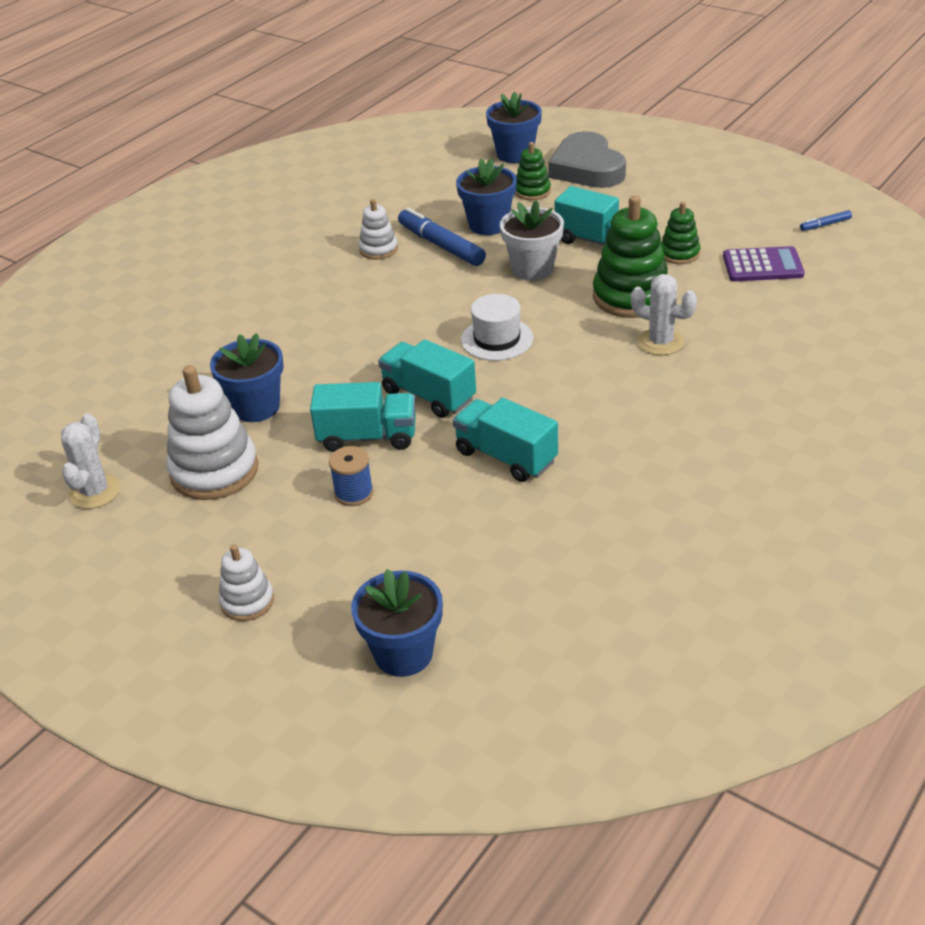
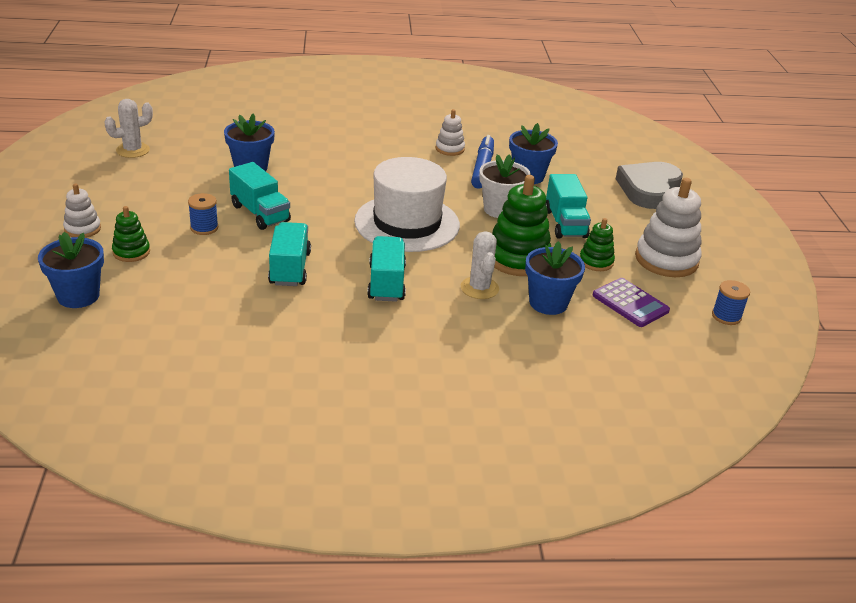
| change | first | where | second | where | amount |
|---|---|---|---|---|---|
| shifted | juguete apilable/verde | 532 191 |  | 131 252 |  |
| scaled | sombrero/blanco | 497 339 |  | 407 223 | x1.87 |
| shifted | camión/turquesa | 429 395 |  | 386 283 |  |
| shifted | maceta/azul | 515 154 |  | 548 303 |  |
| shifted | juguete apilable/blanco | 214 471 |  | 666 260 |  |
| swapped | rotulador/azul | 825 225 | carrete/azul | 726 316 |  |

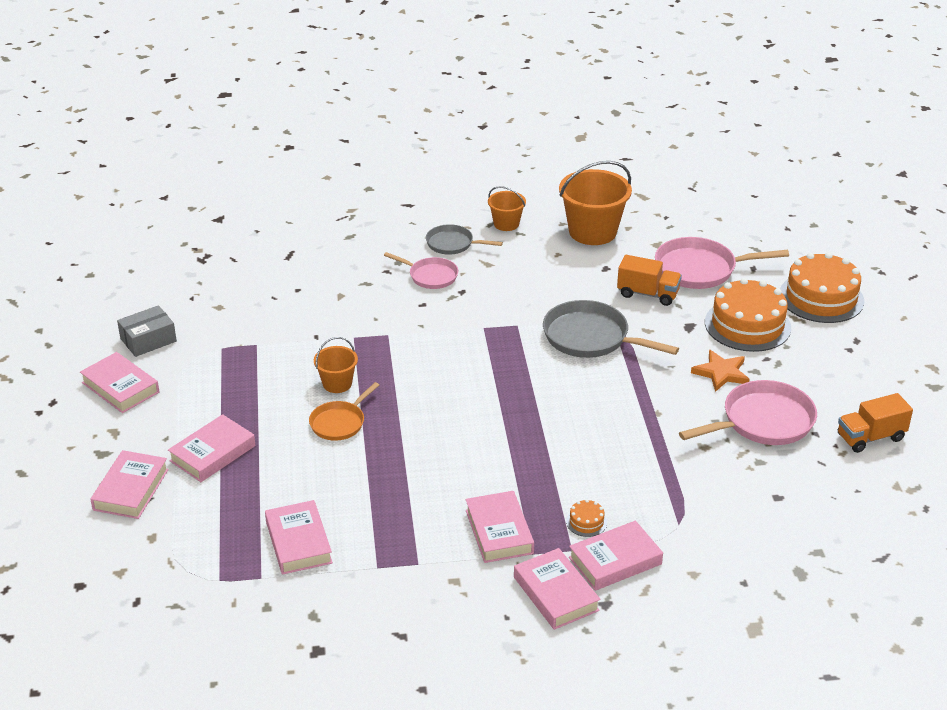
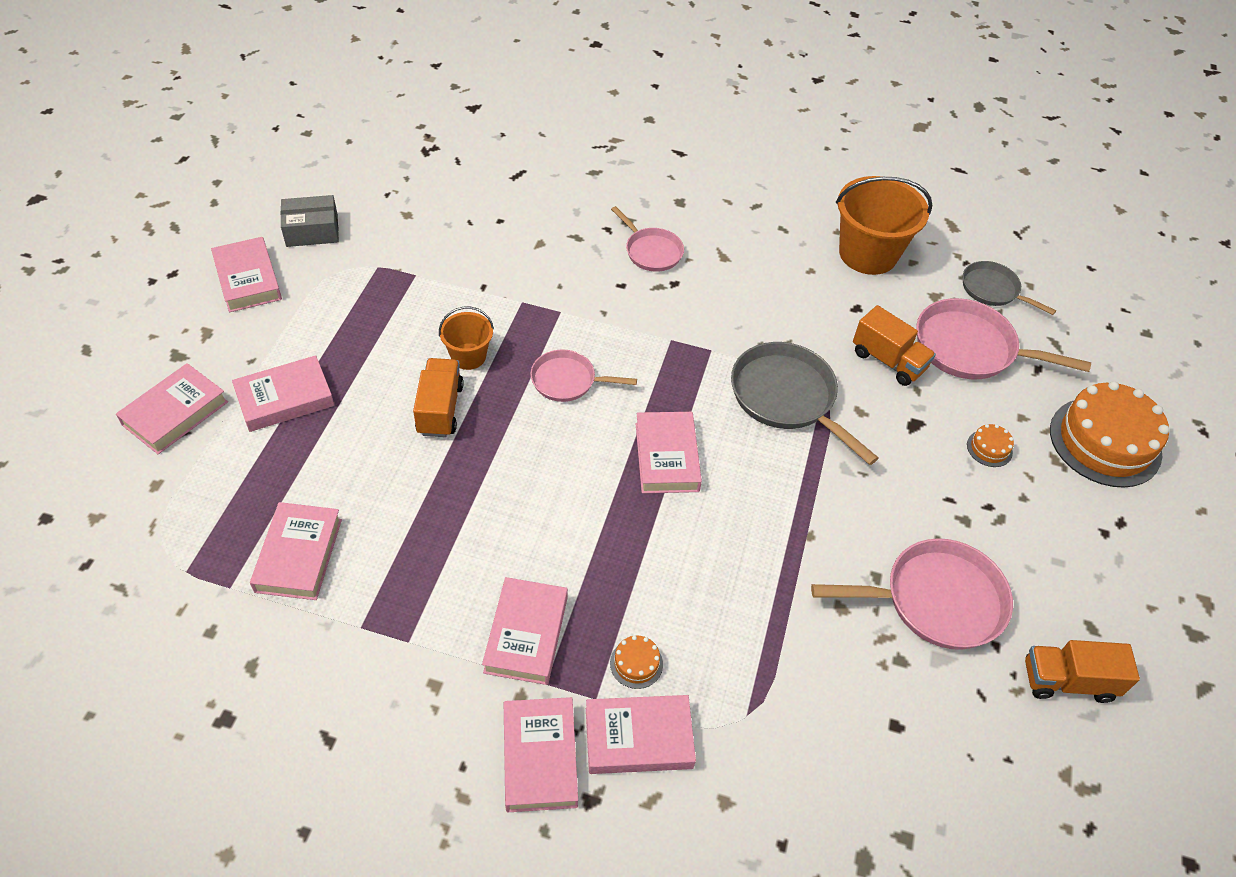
| change | first | where | second | where | amount |
|---|---|---|---|---|---|
| swapped | sartén/naranja | 339 423 | camión/naranja | 440 409 |  |
| new |  |  | sartén/rosa | 567 380 |  |
| new |  |  | libro/rosa | 667 457 |  |
| shifted | sartén/gris | 452 244 |  | 993 290 |  |
| scaled | tarta/naranja | 747 325 |  | 989 448 | x0.41 |
| gone | balde/naranja | 506 224 |  |  |  |
| gone | estrella/naranja | 721 373 |  |  |  |

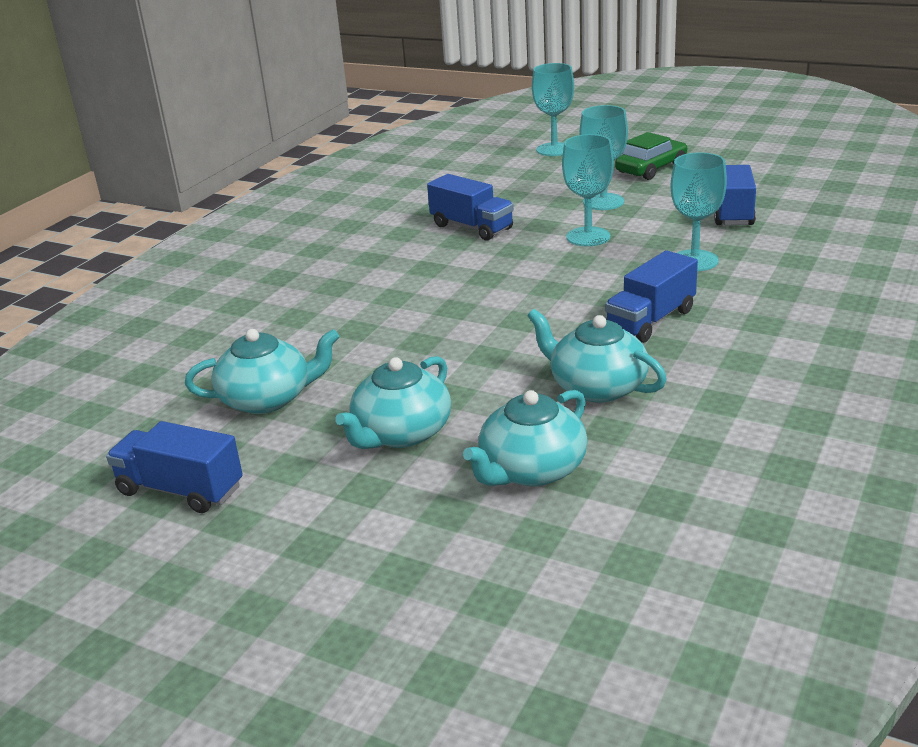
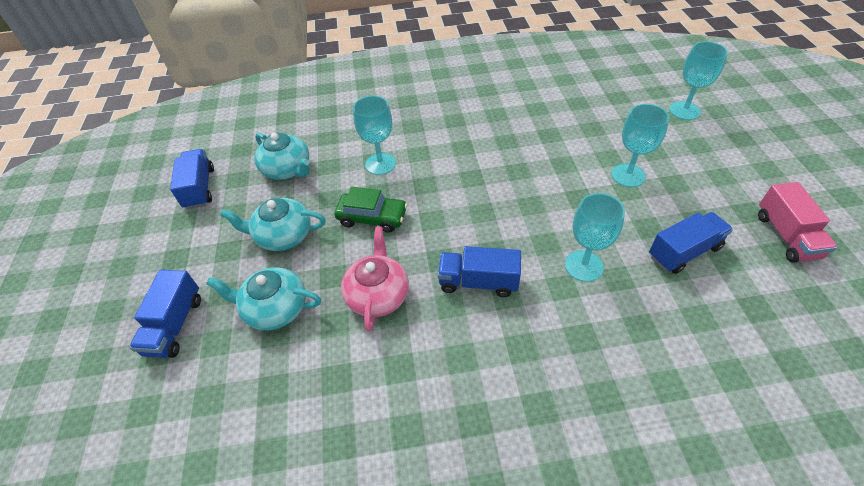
| change | first | where | second | where | amount |
|---|---|---|---|---|---|
| shifted | camión/azul | 472 227 |  | 175 325 |  |
| shifted | coche/verde | 651 169 |  | 372 217 |  |
| repainted | tetera/turquesa | 596 387 | tetera/rosa | 378 295 |  |
| shifted | copa/turquesa | 588 237 |  | 380 164 |  |
| new |  |  | camión/rosa | 786 236 |  |

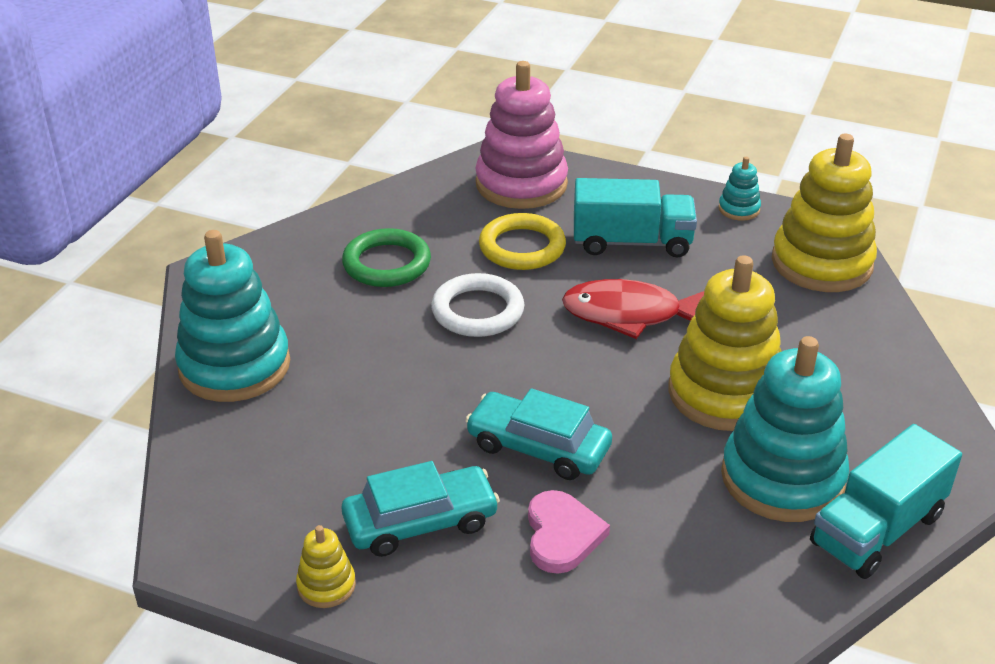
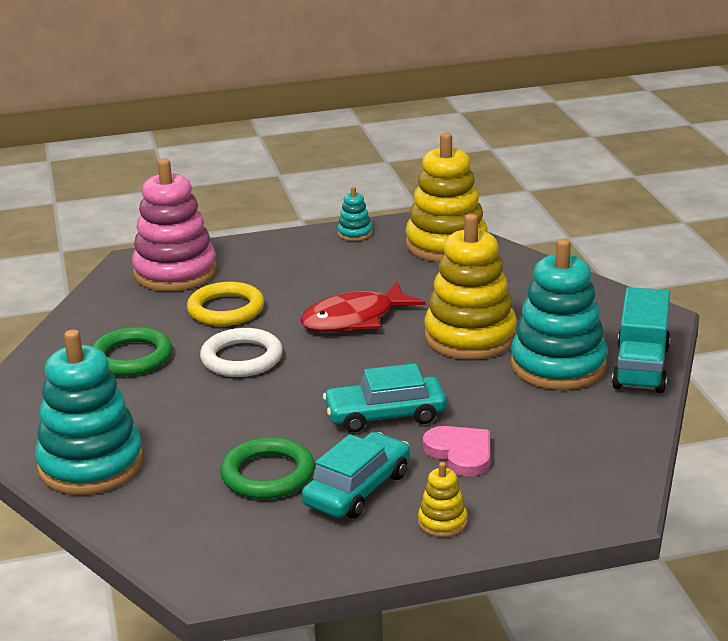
| change | first | where | second | where | amount |
|---|---|---|---|---|---|
| new |  |  | anillo/verde | 268 474 |  |
| shifted | juguete apilable/amarillo | 326 585 |  | 442 522 |  |
| gone | camión/turquesa | 632 242 |  |  |  |

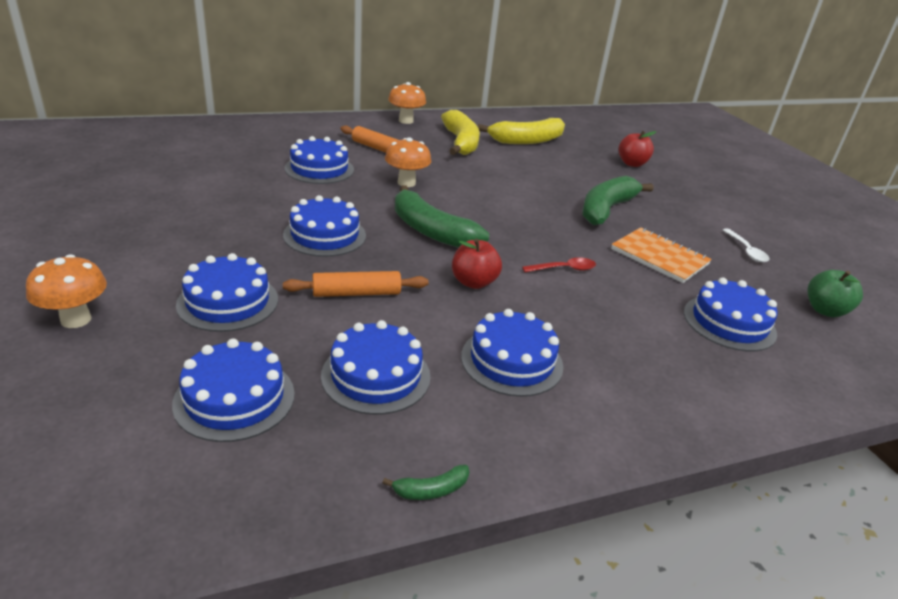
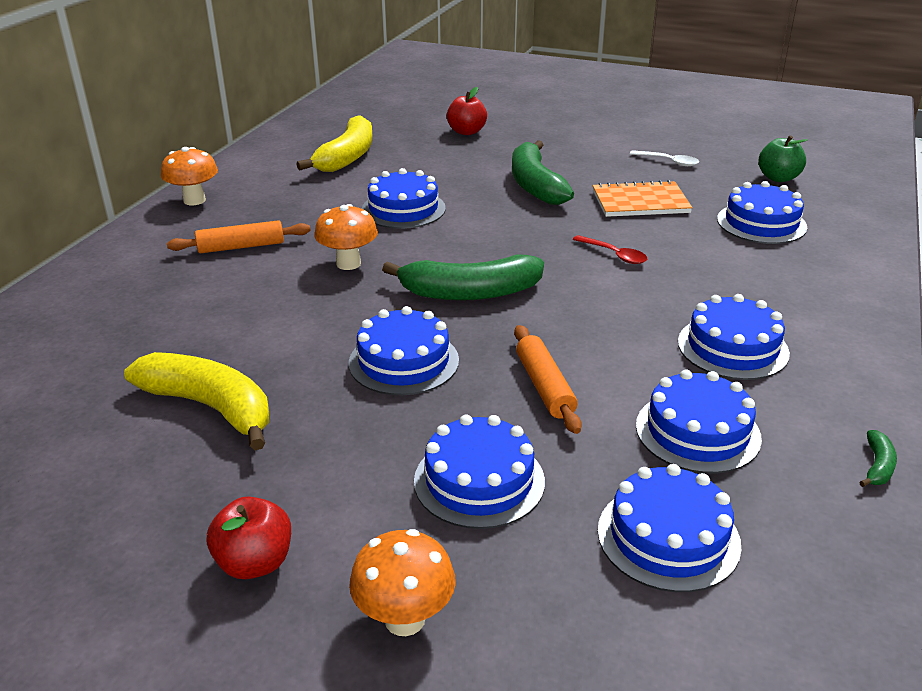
| change | first | where | second | where | amount |
|---|---|---|---|---|---|
| shifted | plátano/amarillo | 461 143 |  | 211 407 |  |
| shifted | manzana/rojo | 473 282 |  | 255 563 |  |
| shifted | tarta/azul | 319 169 |  | 403 209 |  |
| rotated | rodillo/naranja | 356 293 |  | 544 387 | 45 degrees counterclockwise |
| rotated | cuchara/rojo | 564 269 |  | 614 255 | 105 degrees clockwise |

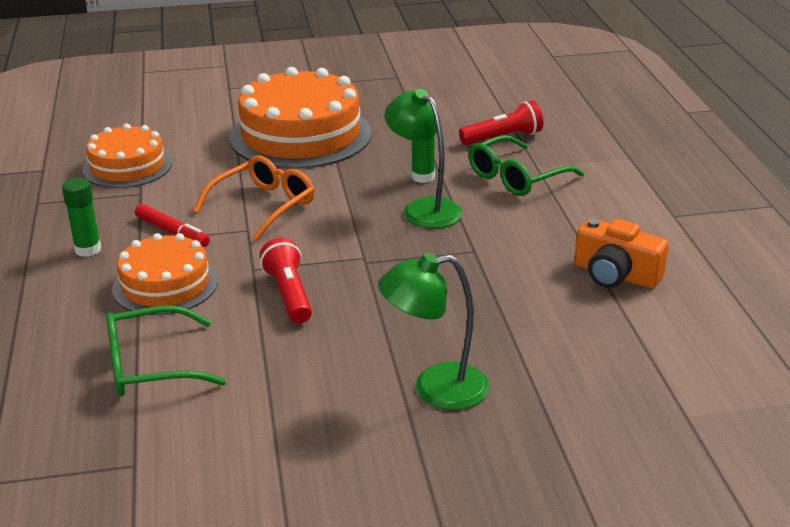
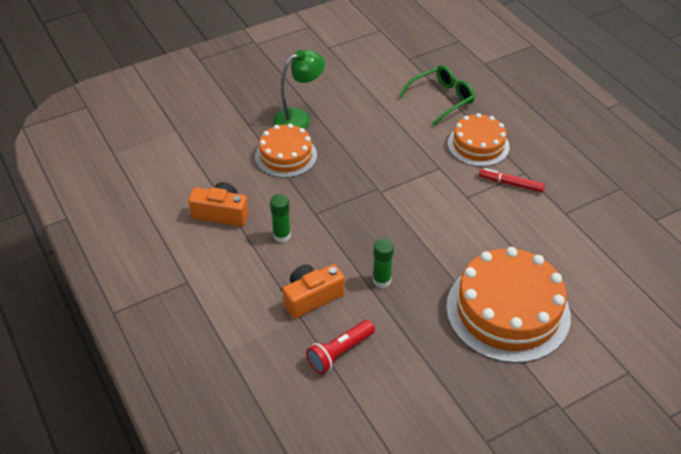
| change | first | where | second | where | amount |
|---|---|---|---|---|---|
| shifted | tarta/naranja | 127 166 |  | 286 155 |  |
| shifted | barra de pegamento/verde | 88 249 |  | 282 236 |  |
| swapped | gafas/verde | 515 178 | cámara/naranja | 312 297 |  |
| gone | gafas/naranja | 264 205 |  |  |  |
| gone | lámpara de mano/rojo | 289 294 |  |  |  |
| gone | lámpara/verde | 424 208 |  |  |  |

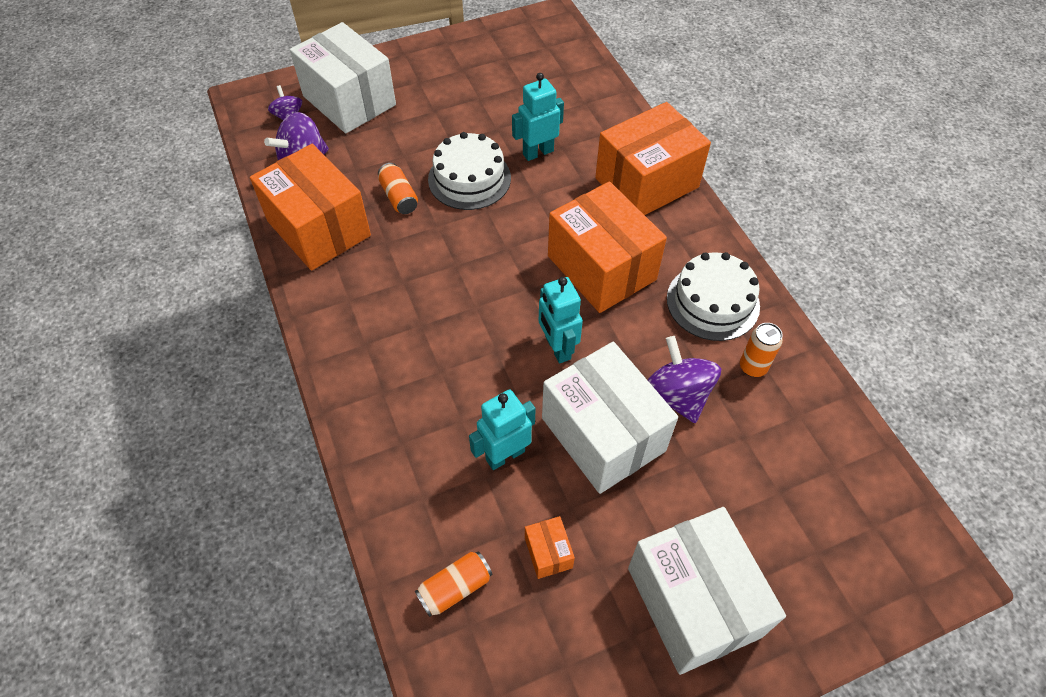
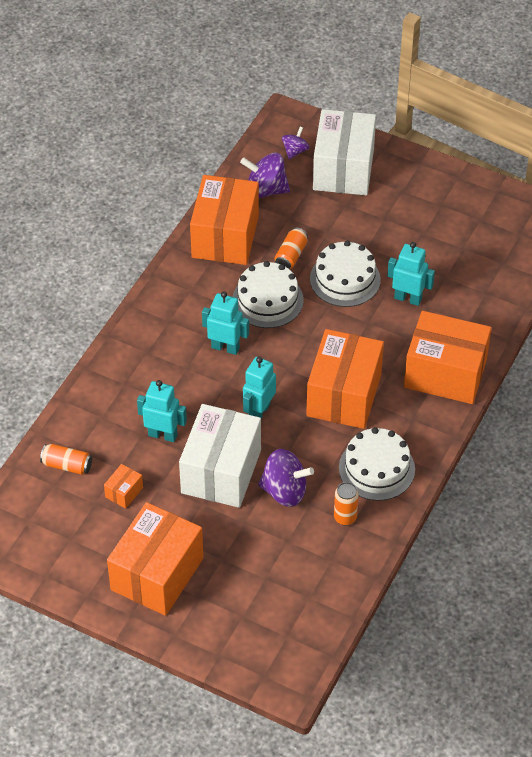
| change | first | where | second | where | amount |
|---|---|---|---|---|---|
| repainted | caja/blanco | 693 602 | caja/naranja | 157 574 |  |
| new |  |  | robot/turquesa | 225 347 |  |
| new |  |  | tarta/blanco | 267 300 |  |
| rotated | peonza/morado | 677 395 |  | 284 491 | 75 degrees clockwise |

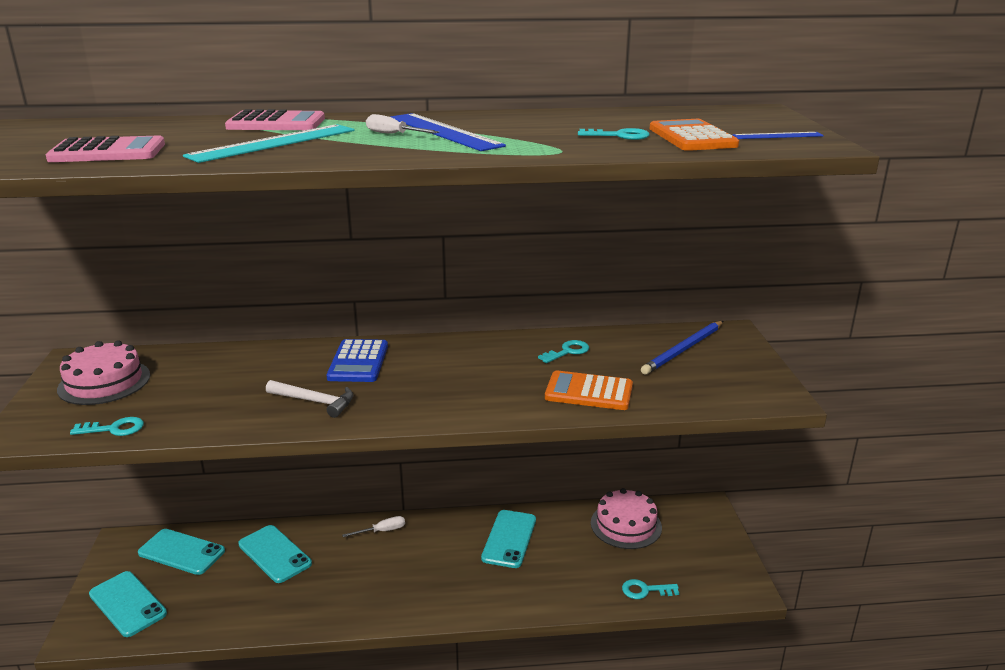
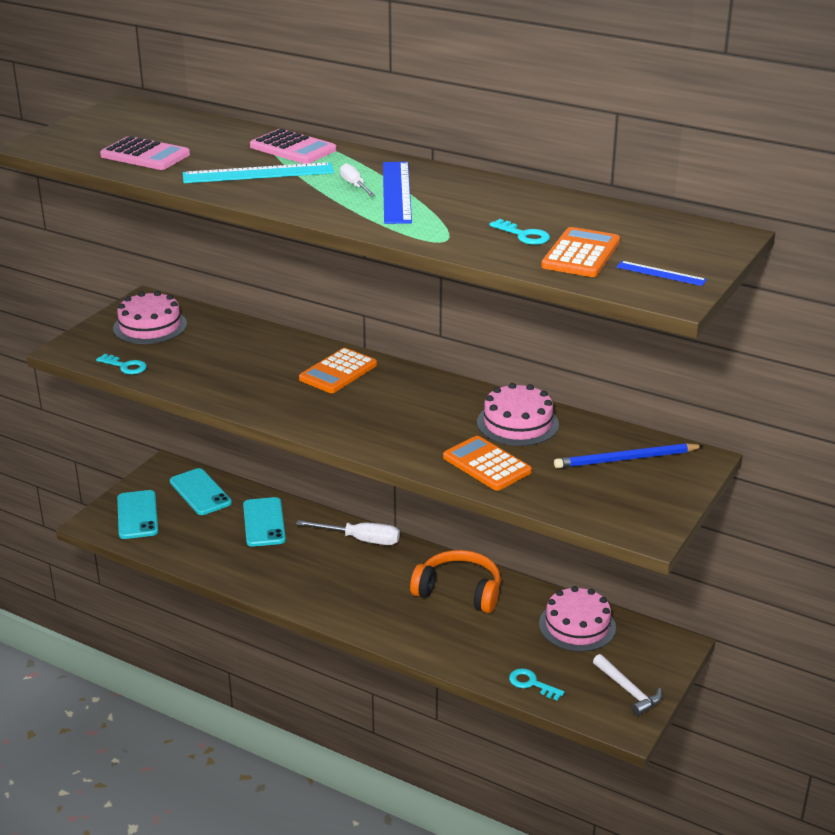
| change | first | where | second | where | amount |
|---|---|---|---|---|---|
| scaled | destornillador/blanco | 382 531 |  | 361 540 | x1.70 |
| repainted | calculadora/azul | 358 362 | calculadora/naranja | 338 372 |  |
| swapped | móvil/turquesa | 509 539 | auriculares/naranja | 459 591 |  |
| swapped | llave/turquesa | 567 352 | tarta/rosa | 517 423 |  |
| shifted | martillo/blanco | 315 401 |  | 628 690 |  |

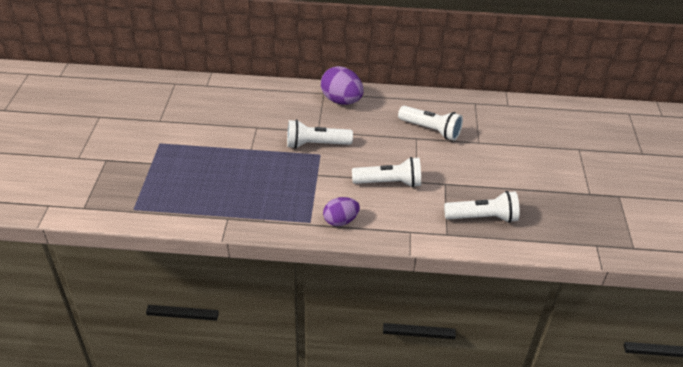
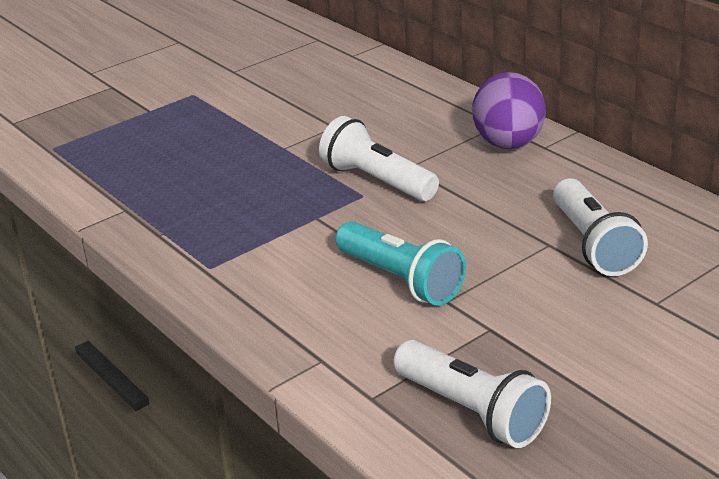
| change | first | where | second | where | amount |
|---|---|---|---|---|---|
| repainted | lámpara de mano/blanco | 389 183 | lámpara de mano/turquesa | 400 280 |  |
| gone | huevo/morado | 340 221 |  |  |  |

